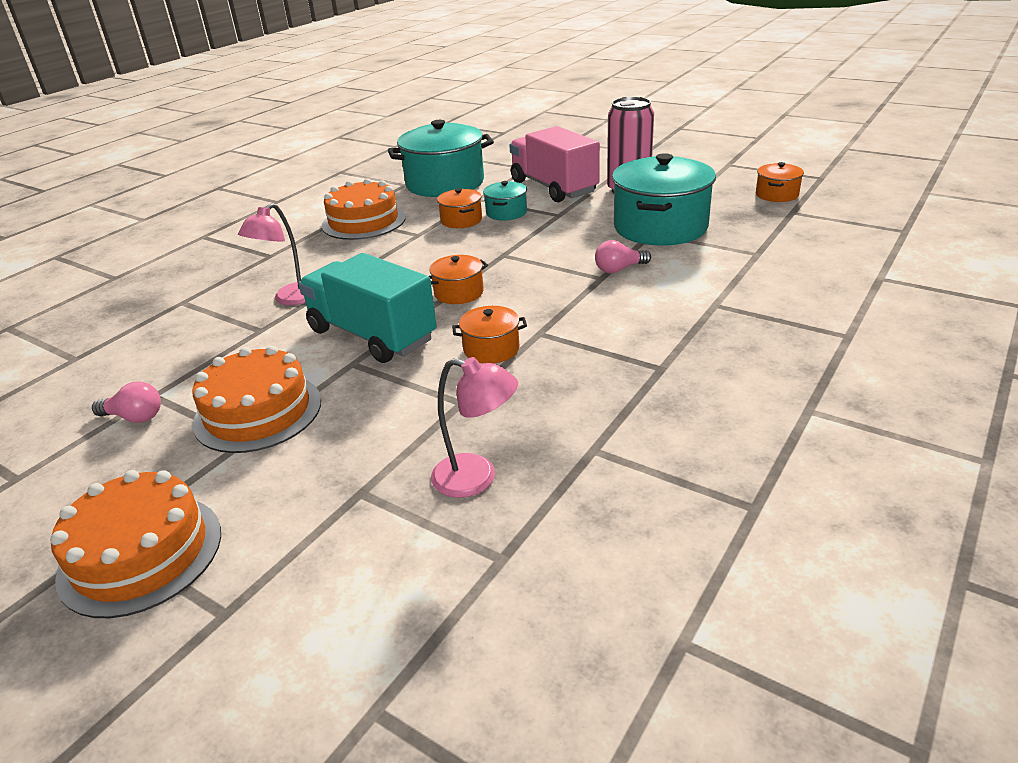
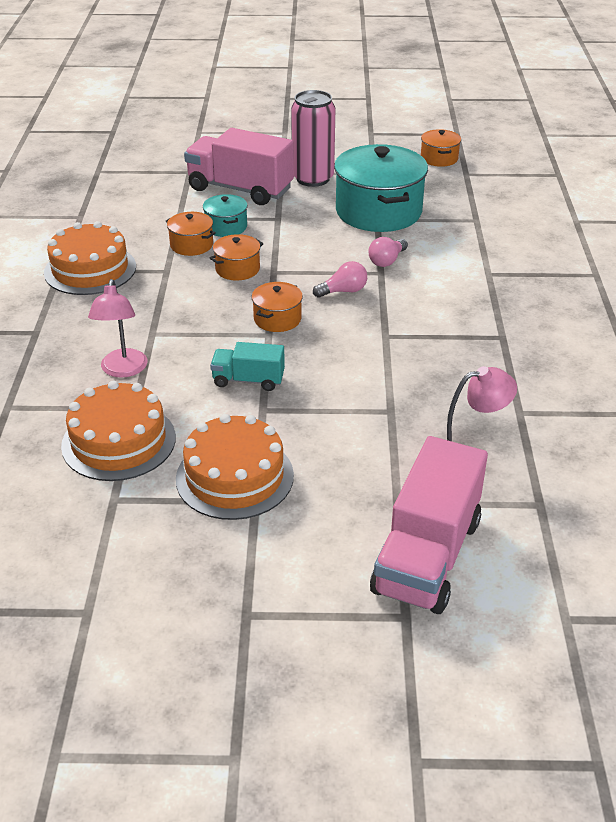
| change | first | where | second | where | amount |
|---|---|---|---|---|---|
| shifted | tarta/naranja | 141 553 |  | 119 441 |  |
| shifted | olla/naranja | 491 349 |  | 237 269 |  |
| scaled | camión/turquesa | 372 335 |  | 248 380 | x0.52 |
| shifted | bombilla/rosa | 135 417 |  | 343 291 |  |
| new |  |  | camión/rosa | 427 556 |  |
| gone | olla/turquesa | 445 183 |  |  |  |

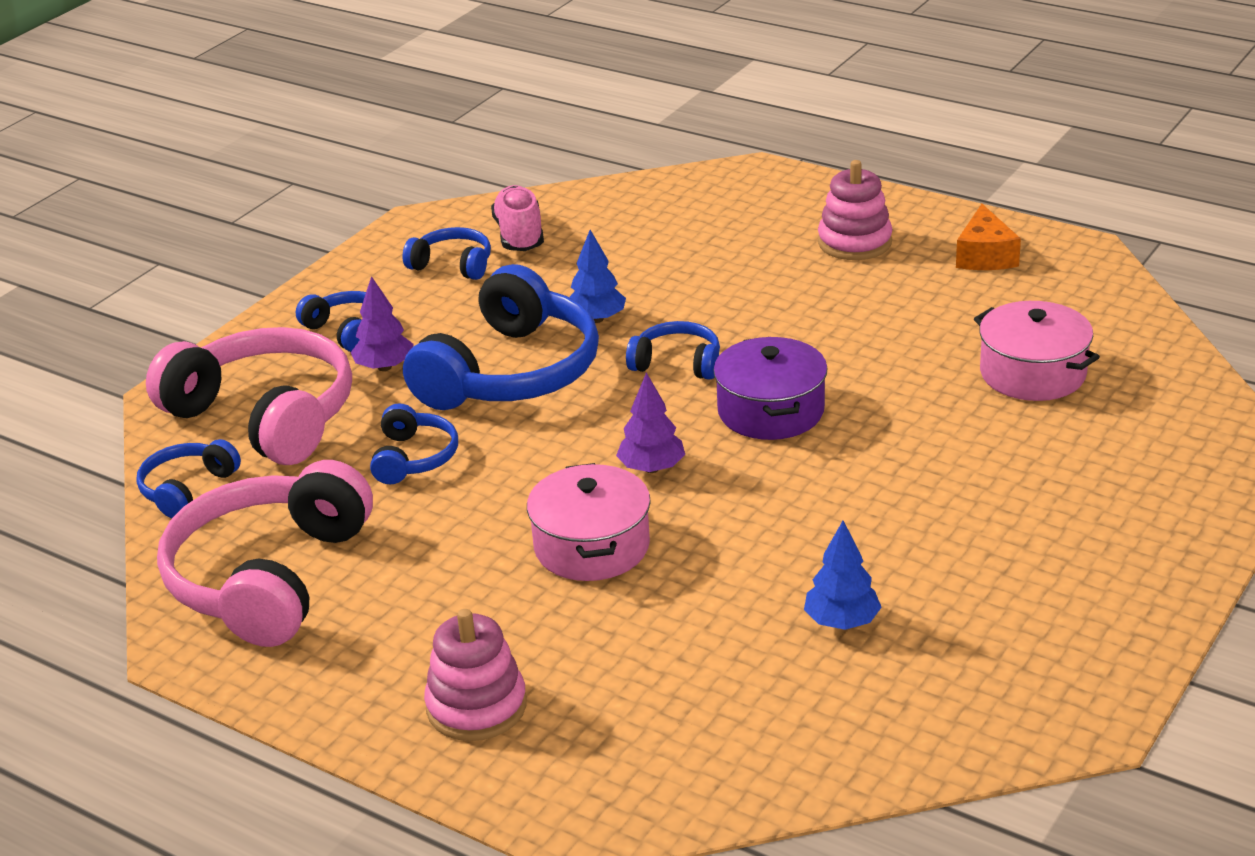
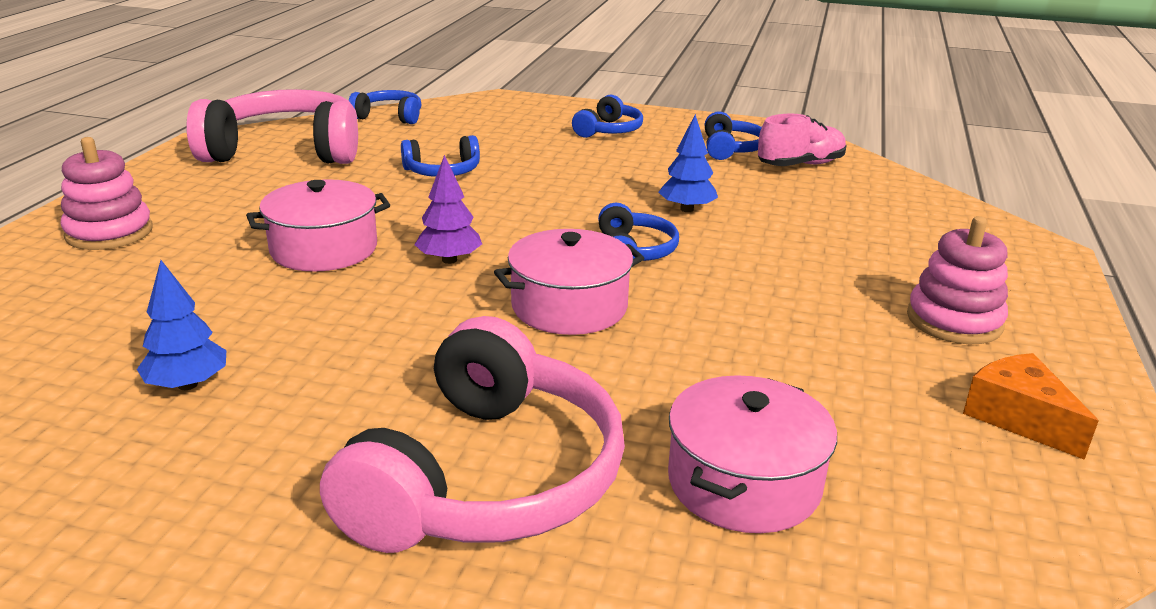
| change | first | where | second | where | amount |
|---|---|---|---|---|---|
| shifted | auriculares/rosa | 266 416 |  | 488 478 |  |
| repainted | olla/morado | 771 411 | olla/rosa | 569 306 |  |
| rotated | queso/naranja | 985 256 |  | 1018 417 | 75 degrees clockwise |
| gone | árbol/morado | 384 367 |  |  |  |
| gone | auriculares/azul | 511 372 |  |  |  |

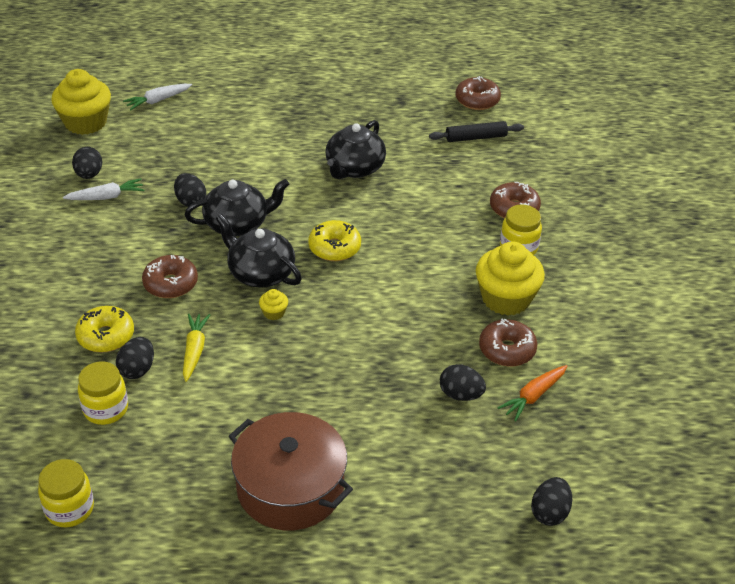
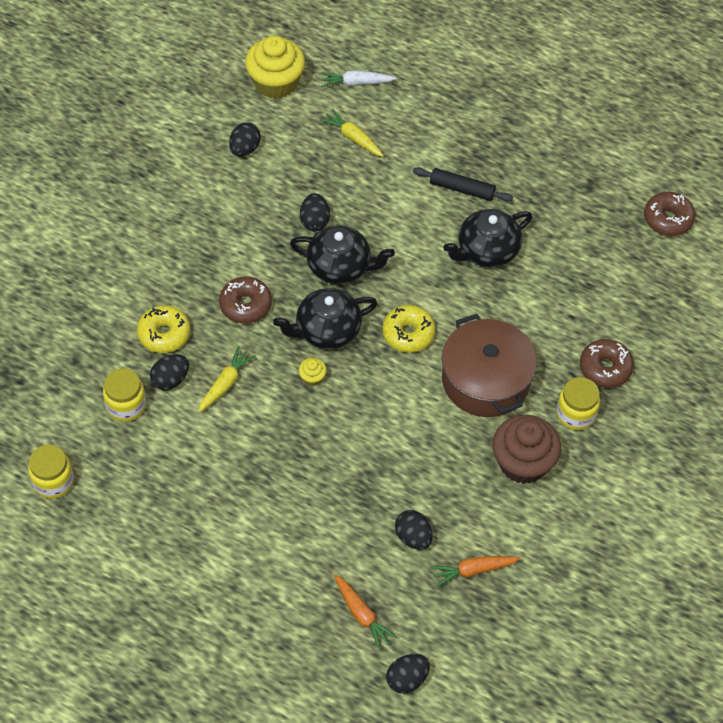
| change | first | where | second | where | amount |
|---|---|---|---|---|---|
| rotated | tetera/negro | 260 273 |  | 326 330 | 90 degrees counterclockwise |
| new |  |  | zanahoria/amarillo | 353 138 |  |
| new |  |  | zanahoria/naranja | 362 614 |  |
| shifted | rodillo/negro | 476 138 |  | 462 189 |  |
| shifted | olla/marrón | 290 487 |  | 485 380 |  |
| repainted | magdalena/amarillo | 506 298 | magdalena/marrón | 523 462 |  |
| gone | zanahoria/blanco | 106 197 |  |  |  |
| gone | rosquilla/marrón | 507 350 |  |  |  |

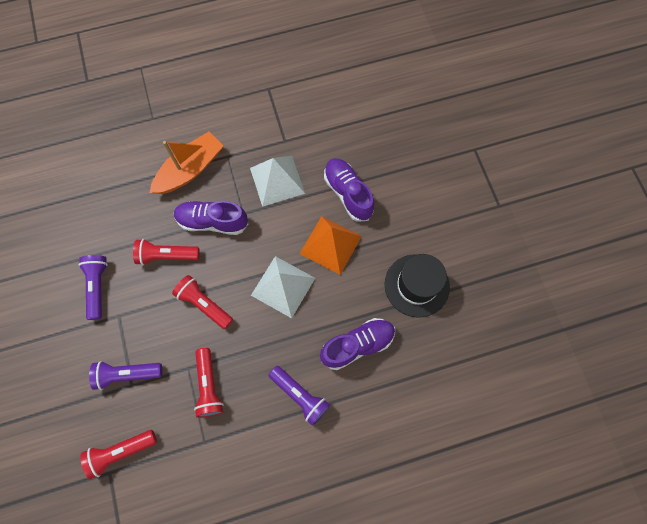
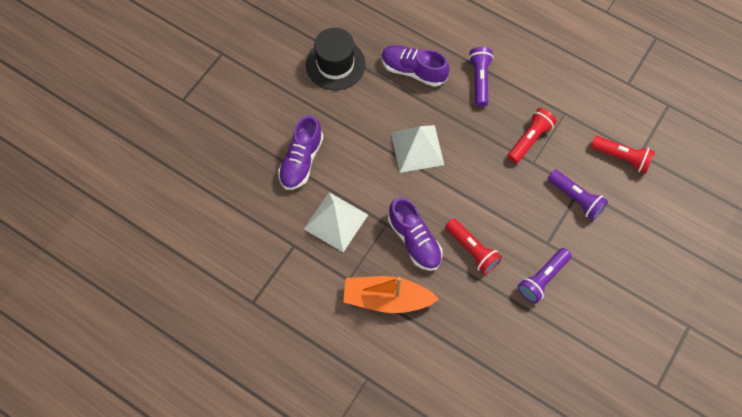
| change | first | where | second | where | amount |
|---|---|---|---|---|---|
| gone | lámpara de mano/rojo | 204 304 |  |  |  |
| gone | pirámide/naranja | 330 244 |  |  |  |

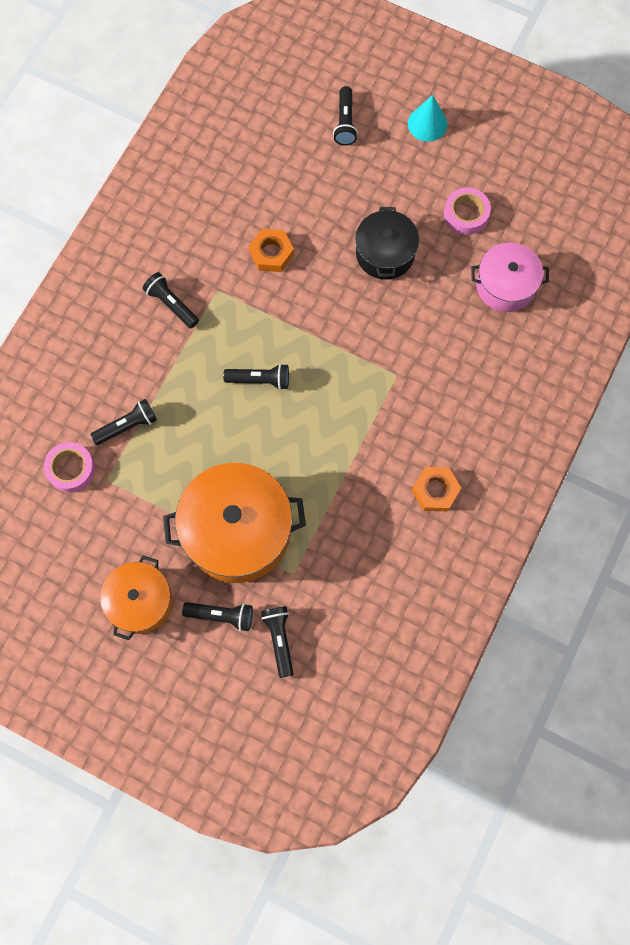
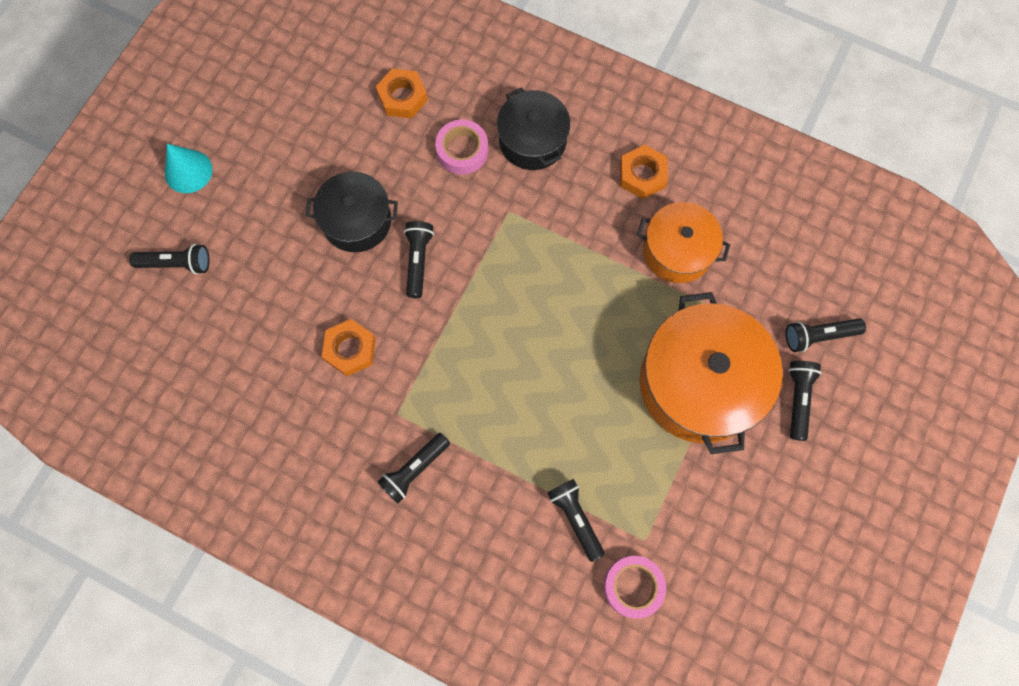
| change | first | where | second | where | amount |
|---|---|---|---|---|---|
| swapped | olla/rosa | 505 285 | tuerca/naranja | 402 97 |  |
| shifted | lámpara de mano/negro | 260 380 |  | 418 261 |  |
| shifted | cinta adhesiva/rosa | 466 214 |  | 462 150 |  |
| new |  |  | olla/negro | 532 140 |  |
| shifted | olla/naranja | 140 601 |  | 677 251 |  |

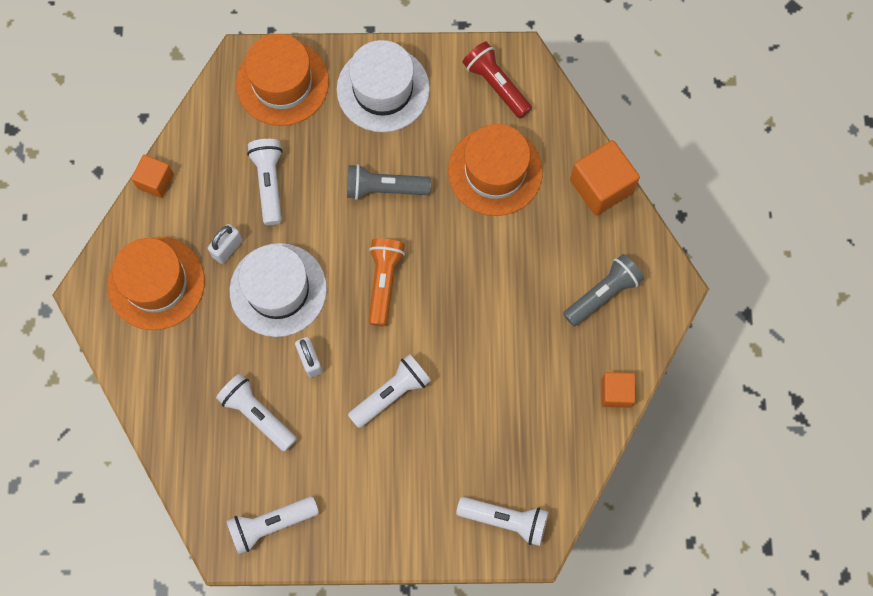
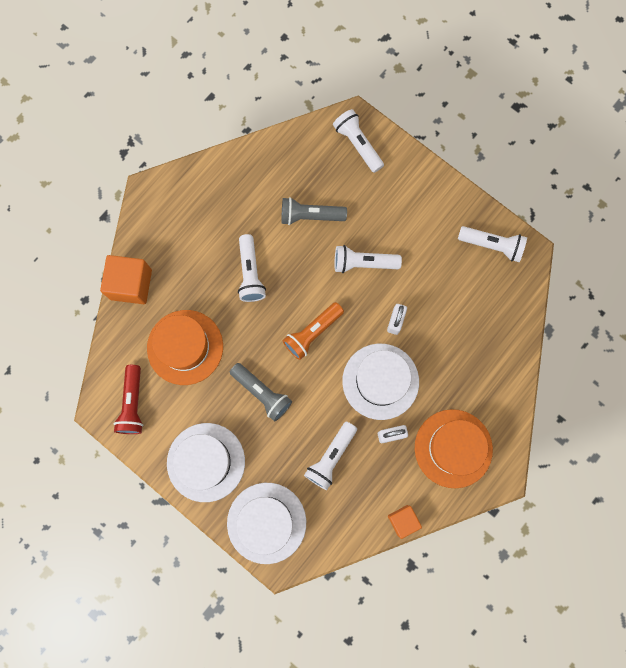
| change | first | where | second | where | amount |
|---|---|---|---|---|---|
| repainted | sombrero/naranja | 282 83 | sombrero/blanco | 266 522 |  |
| shifted | lámpara de mano/blanco | 257 414 |  | 250 273 |  |
| shifted | lámpara de mano/gris | 602 294 |  | 310 216 |  |
| gone | cubo/naranja | 616 392 |  |  |  |

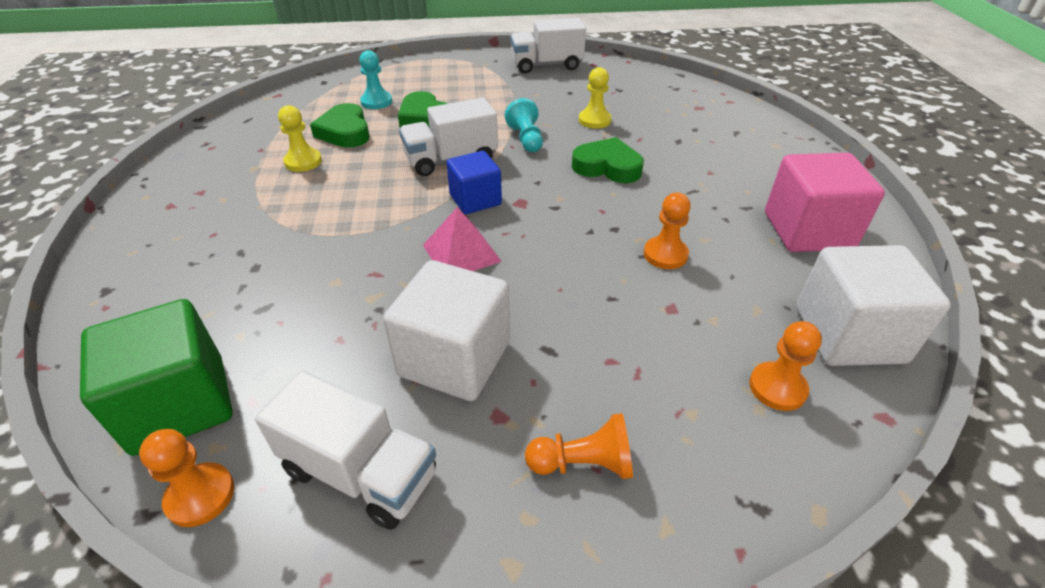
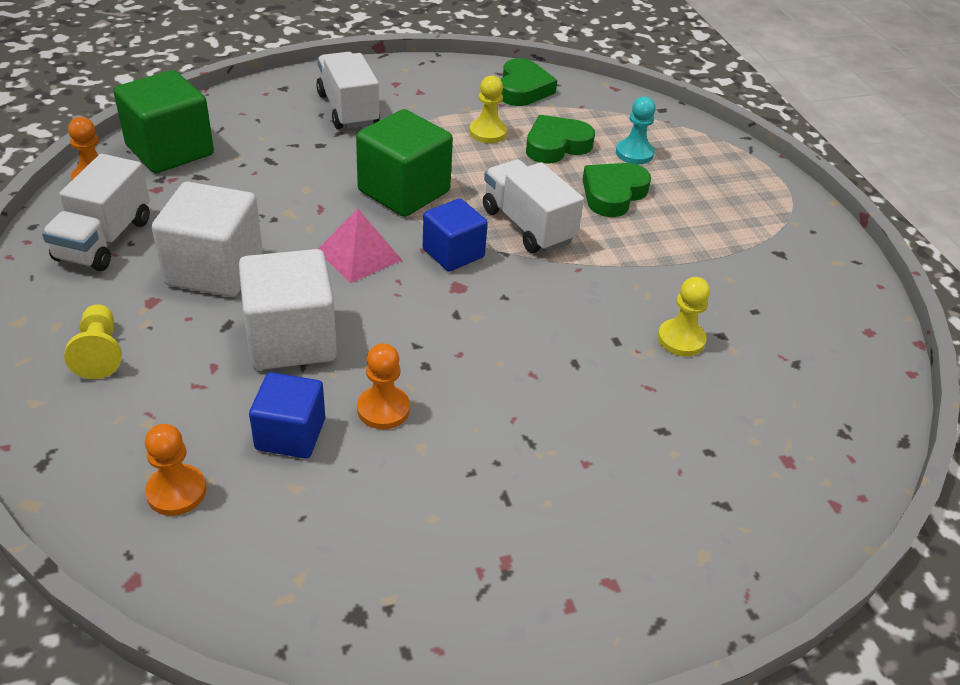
| change | first | where | second | where | amount |
|---|---|---|---|---|---|
| repainted | peón/naranja | 583 463 | peón/amarillo | 100 353 |  |
| shifted | cubo/blanco | 848 335 |  | 291 339 |  |
| new |  |  | cubo/azul | 290 434 |  |
| shifted | camión/blanco | 546 65 |  | 348 110 |  |
| new |  |  | cubo/verde | 404 191 |  |
| shifted | corazón/verde | 607 167 |  | 523 89 |  |
| gone | peón/turquesa | 526 139 |  |  |  |
| gone | cubo/rosa | 807 231 |  |  |  |

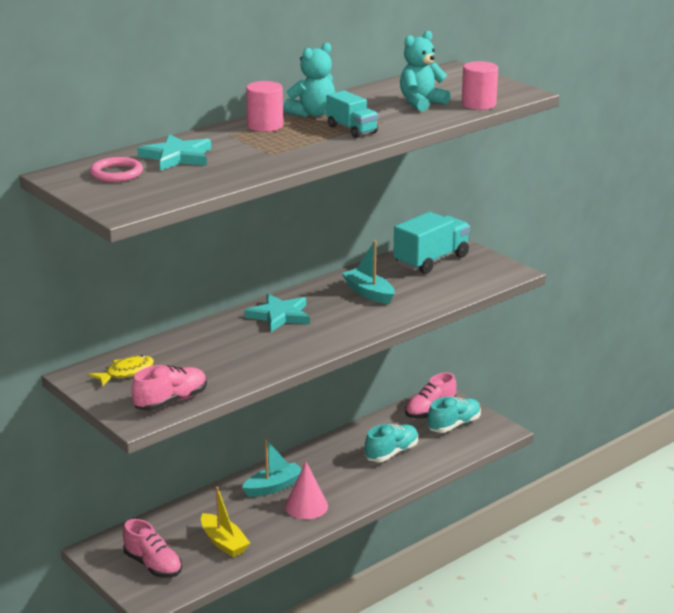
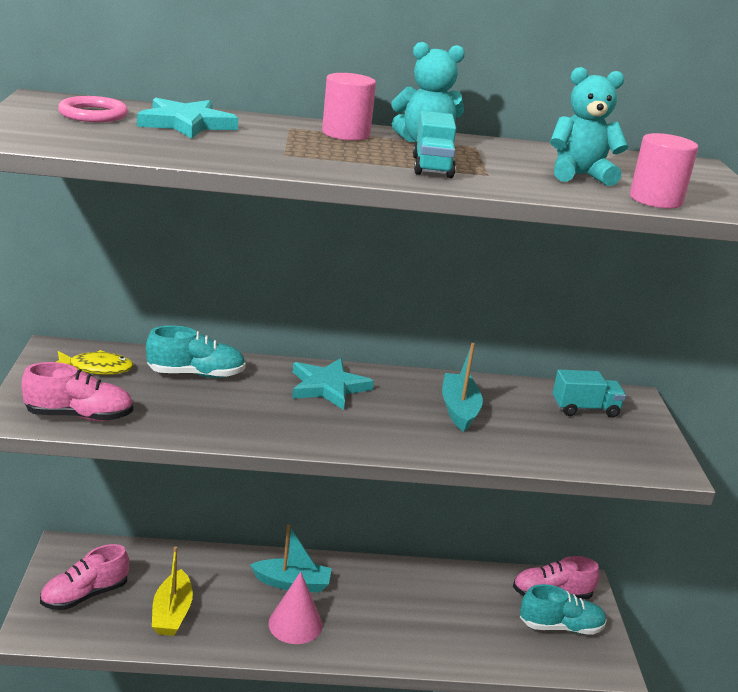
| change | first | where | second | where | amount |
|---|---|---|---|---|---|
| rotated | zapato/rosa | 153 565 |  | 85 595 | 60 degrees clockwise |
| shifted | zapato/turquesa | 391 453 |  | 196 374 |  |
| scaled | camión/turquesa | 431 260 |  | 585 409 | x0.61 |

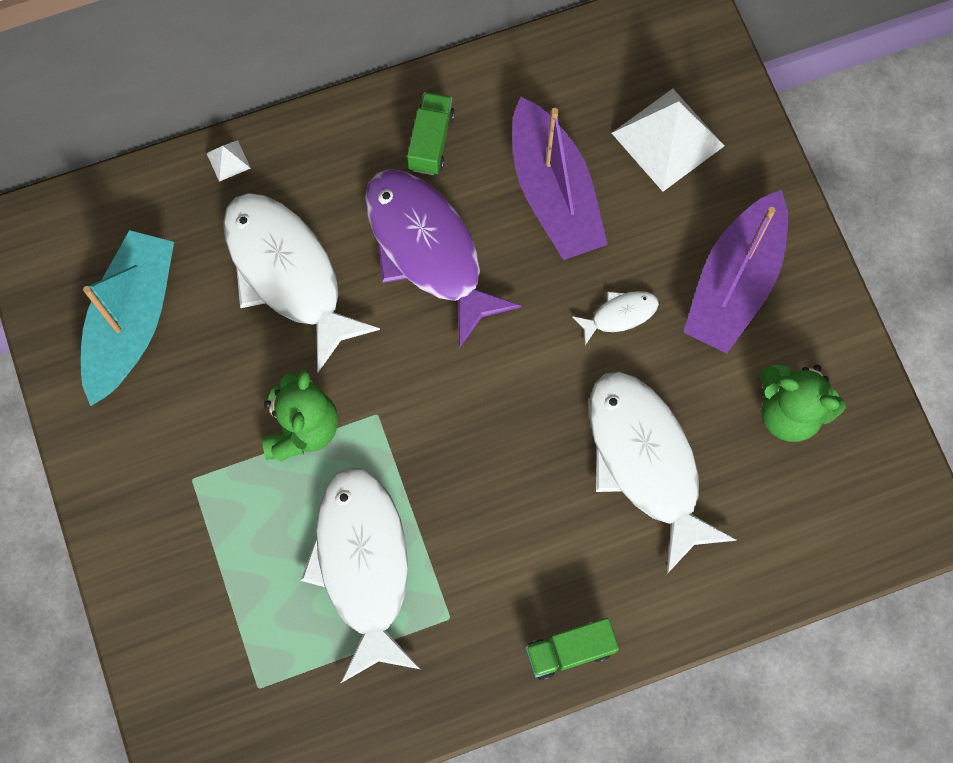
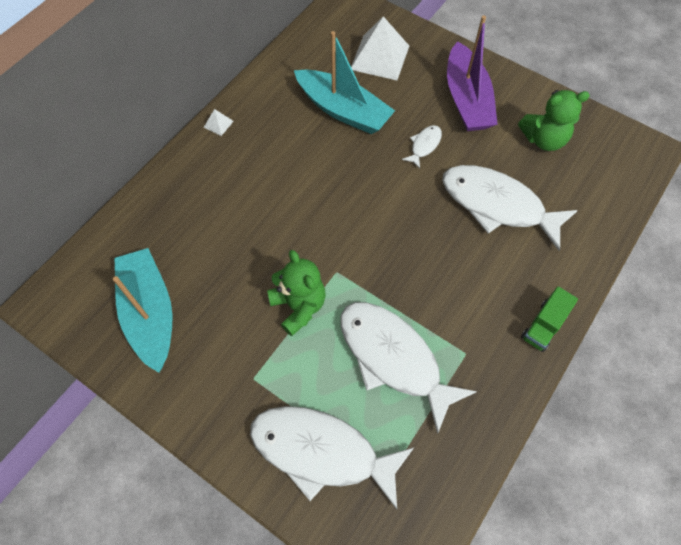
| change | first | where | second | where | amount |
|---|---|---|---|---|---|
| shifted | pirámide/blanco | 228 160 |  | 218 124 |  |
| shifted | pez/blanco | 288 273 |  | 321 451 |  |
| repainted | barco/morado | 554 193 | barco/turquesa | 343 110 |  |
| gone | pez/morado | 428 249 |  |  |  |
| gone | camión/verde | 431 141 |  |  |  |

